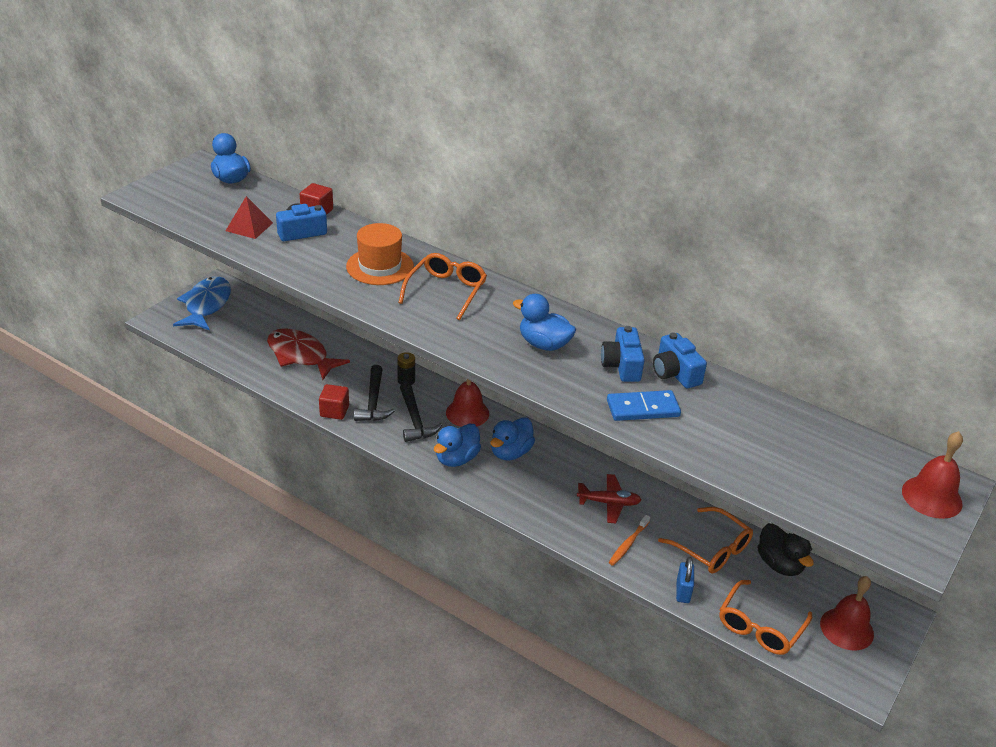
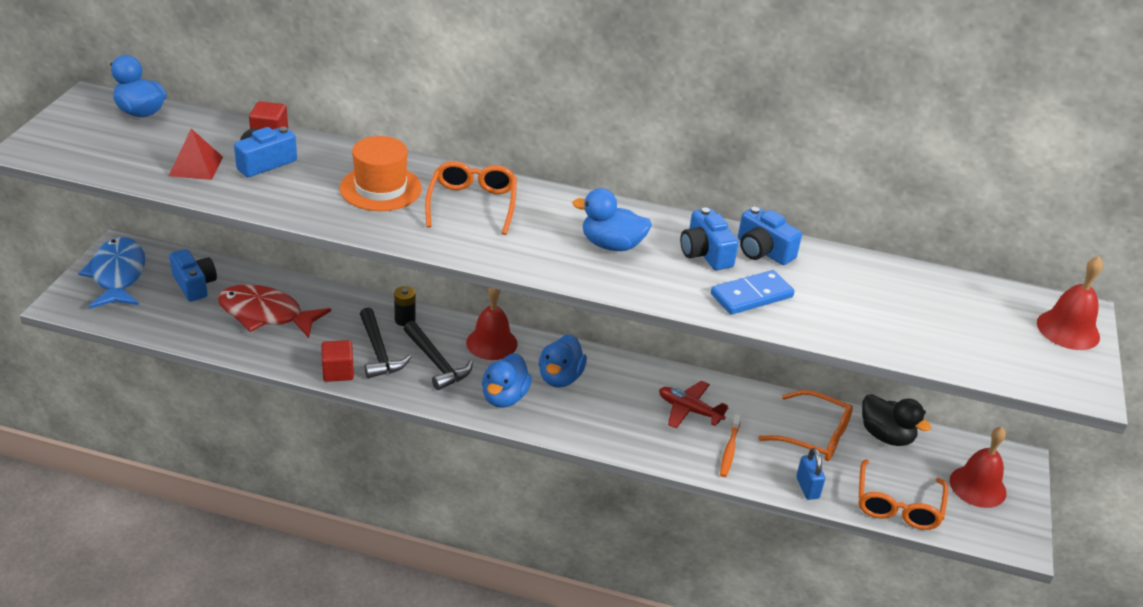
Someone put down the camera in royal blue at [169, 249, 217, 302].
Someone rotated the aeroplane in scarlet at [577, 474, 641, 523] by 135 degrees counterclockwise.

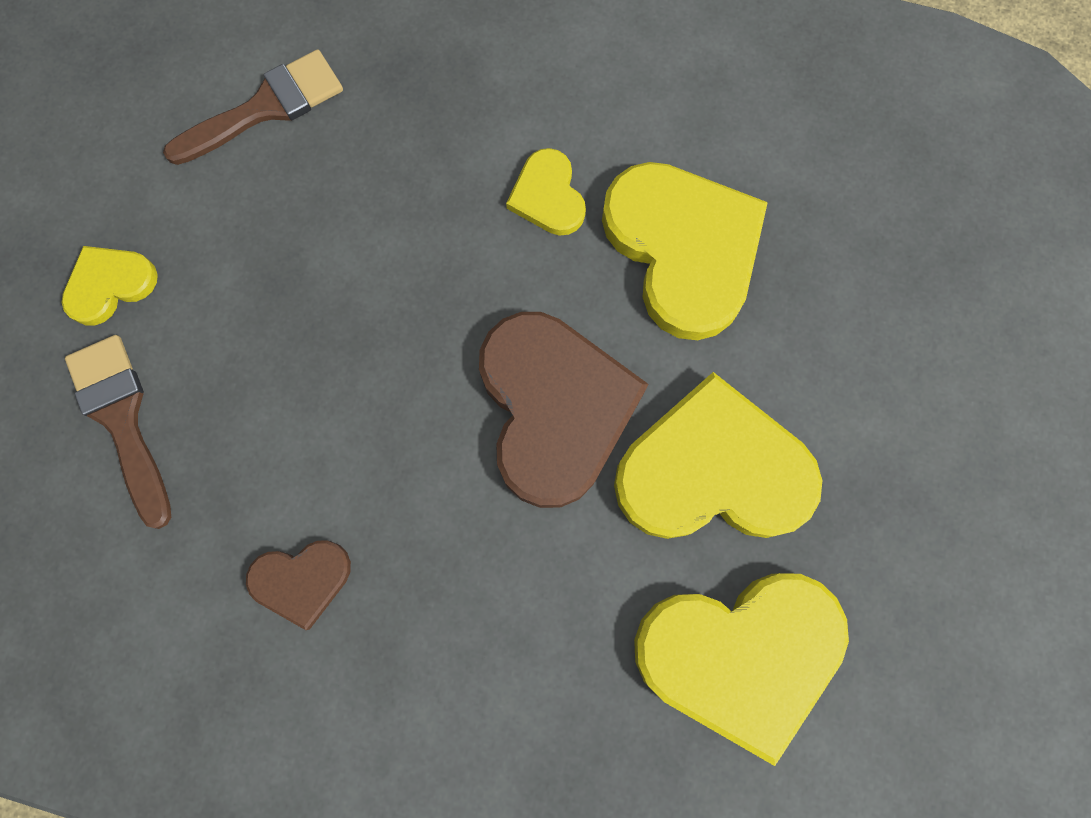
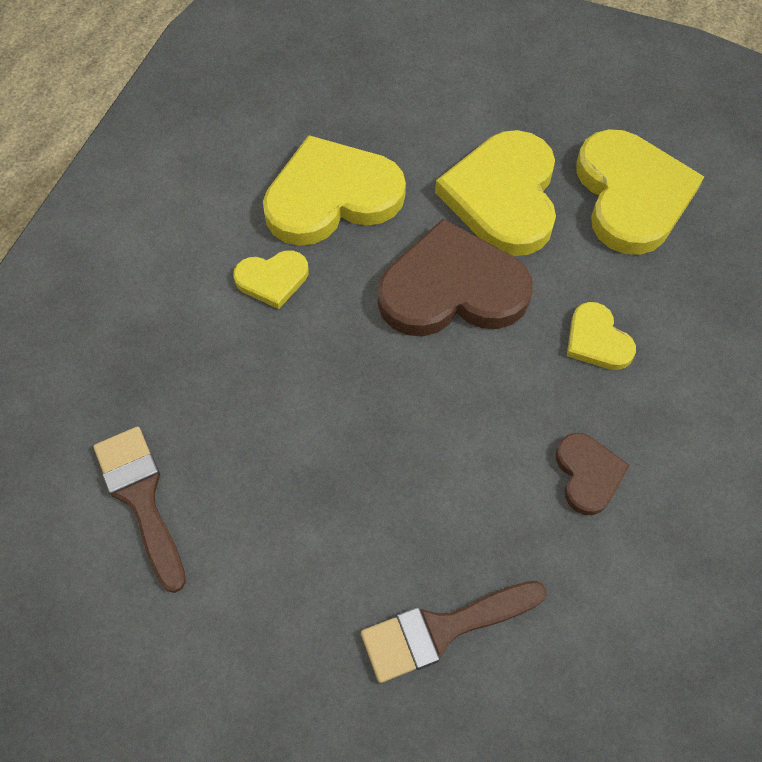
Someone carried the heart in bright yellow from [61, 246, 158, 326] to [567, 302, 636, 370].

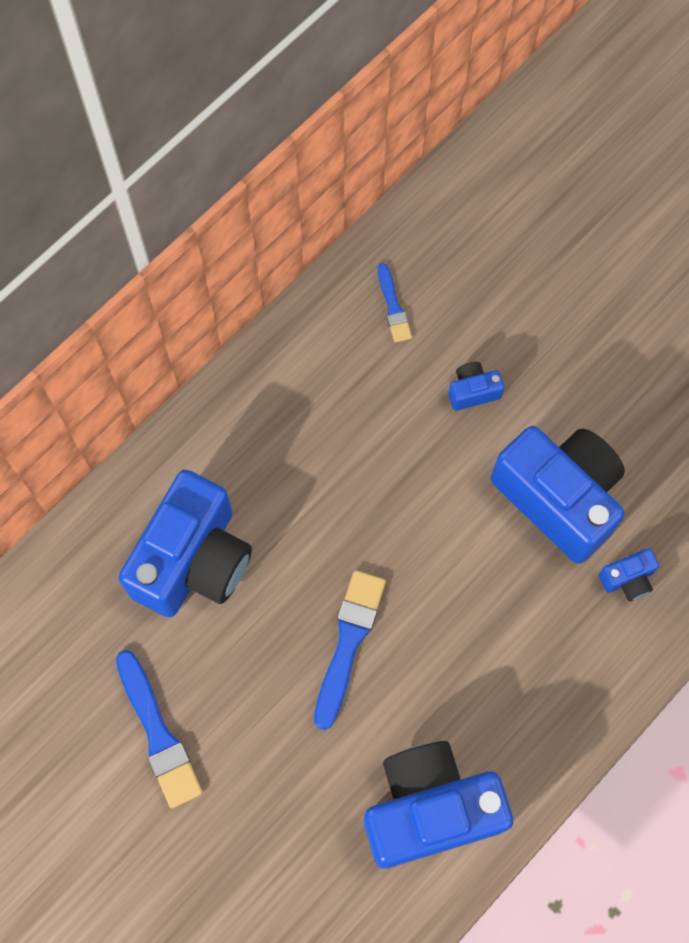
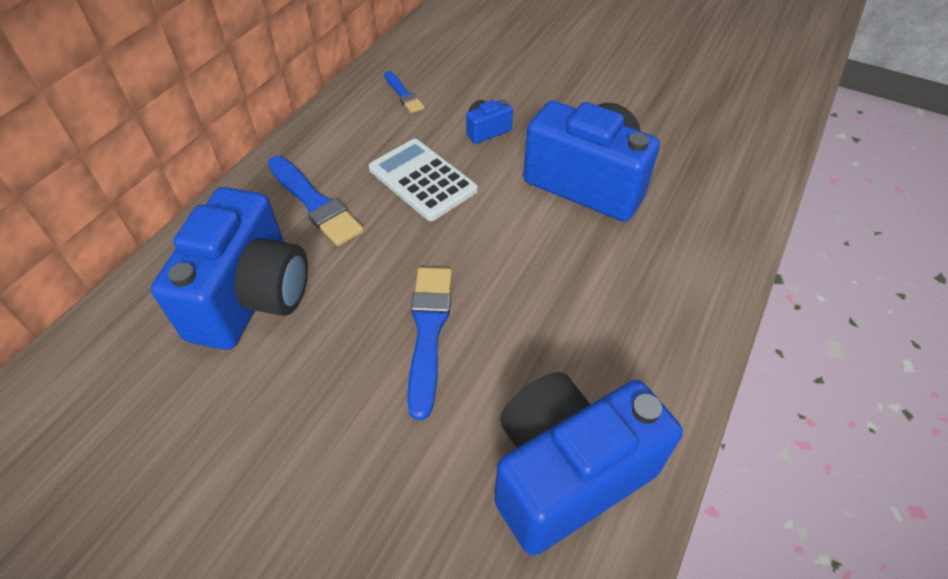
Someone took away the camera in royal blue at [599, 548, 659, 601].
Someone put down the adding machine in pure white at [369, 139, 478, 221].
Someone carried the paintbrush in royal blue from [116, 650, 203, 808] to [268, 156, 364, 246].

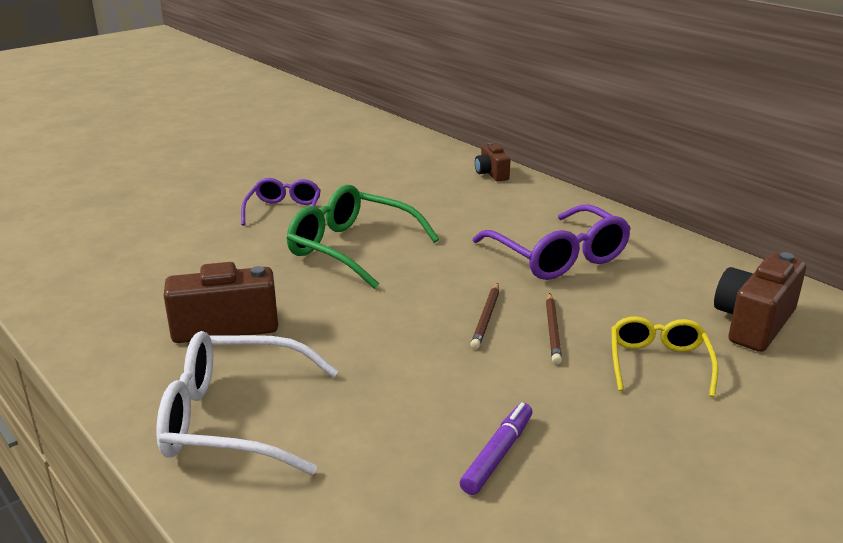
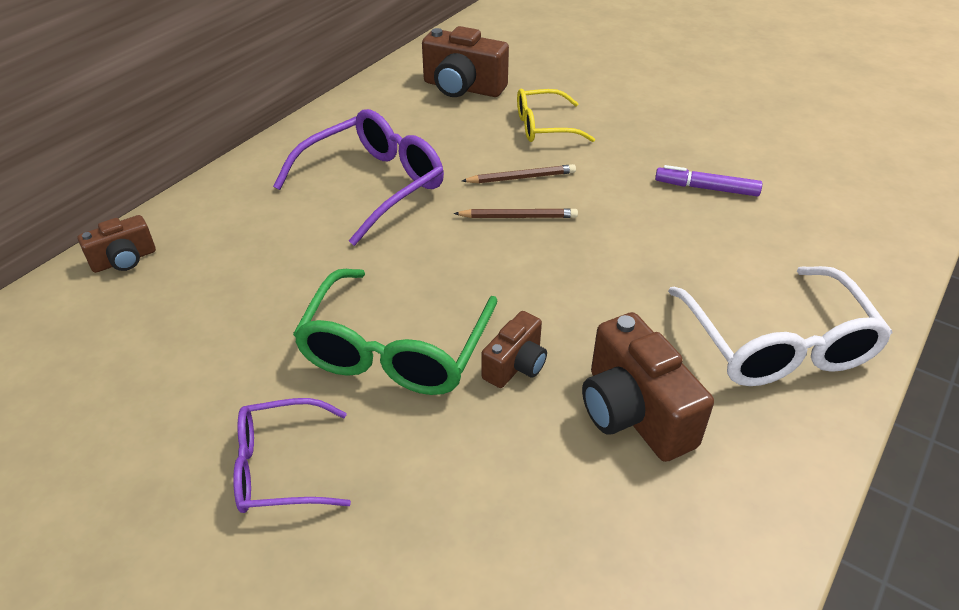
Someone put down the camera in brown at [481, 311, 547, 388].

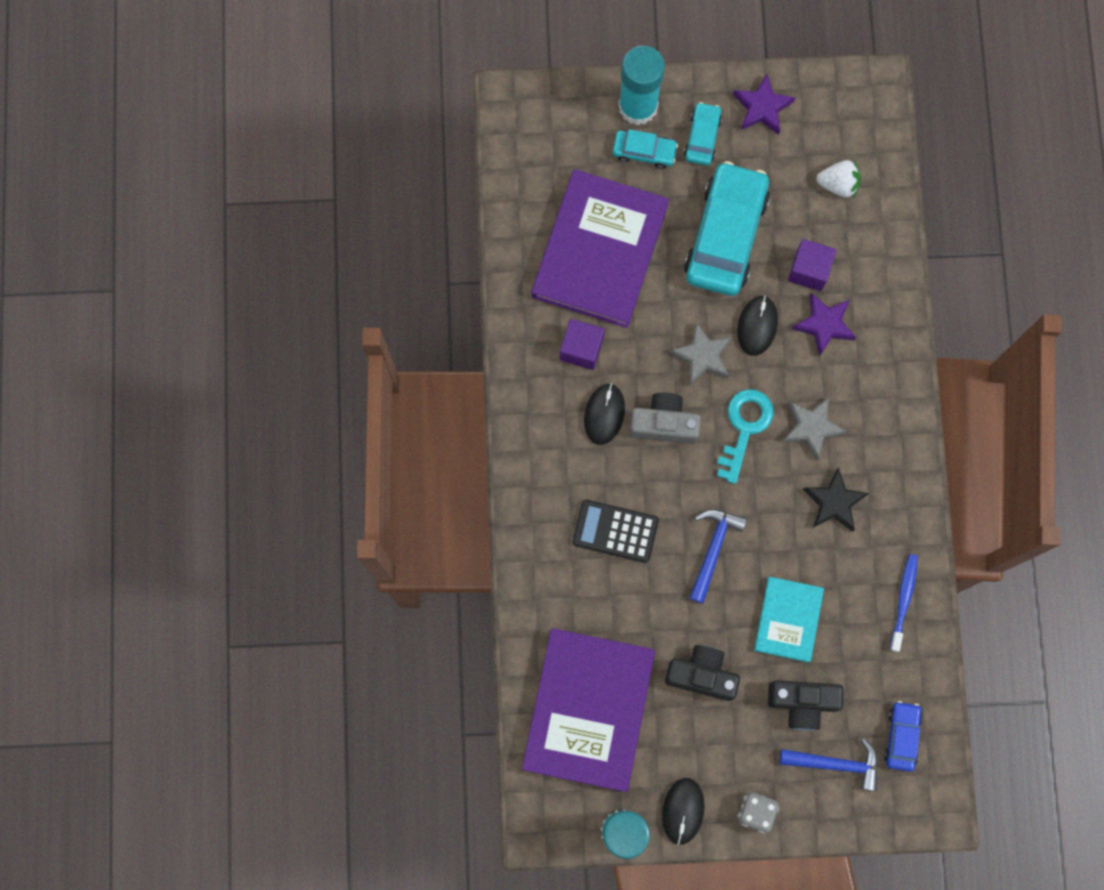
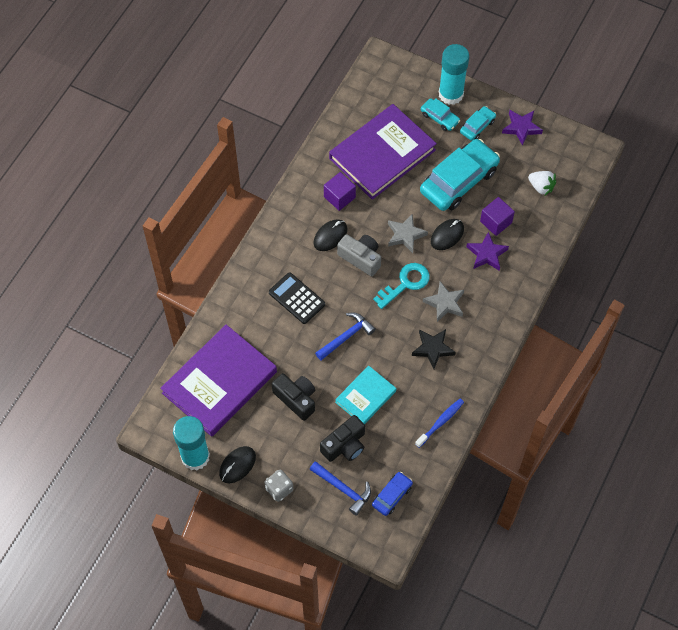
Someone rotated the camera in black at [768, 680, 844, 731] by 75 degrees counterclockwise.

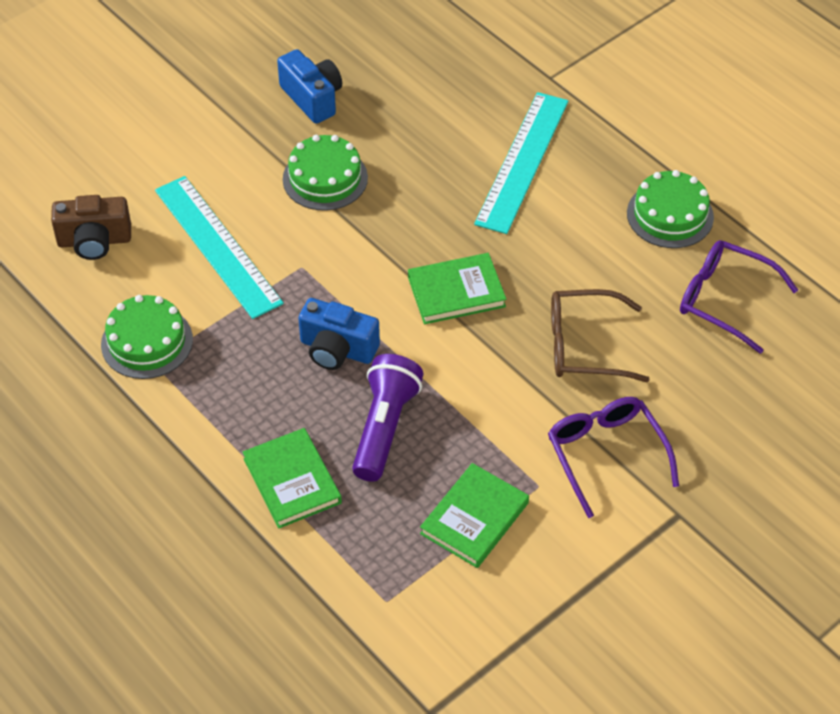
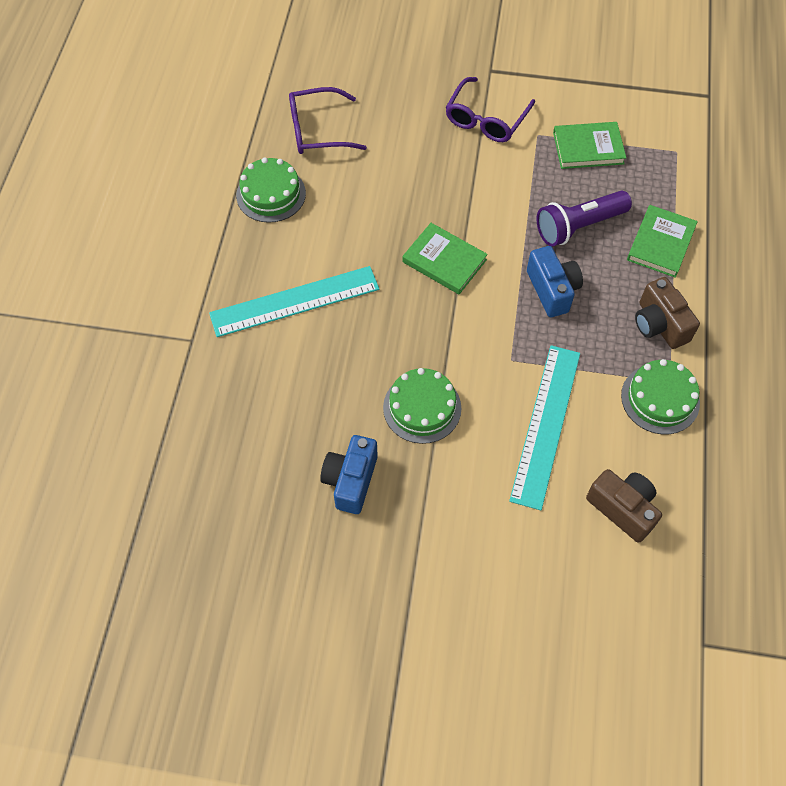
Someone took away the eyeglasses in brown at [551, 289, 650, 382].
Someone put down the camera in brown at [635, 277, 700, 349].
Someone rotated the eyeglasses in royal purple at [680, 240, 798, 354] by 90 degrees clockwise.

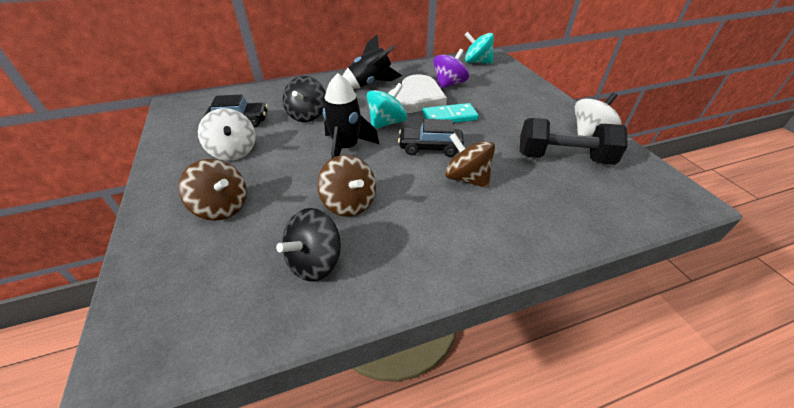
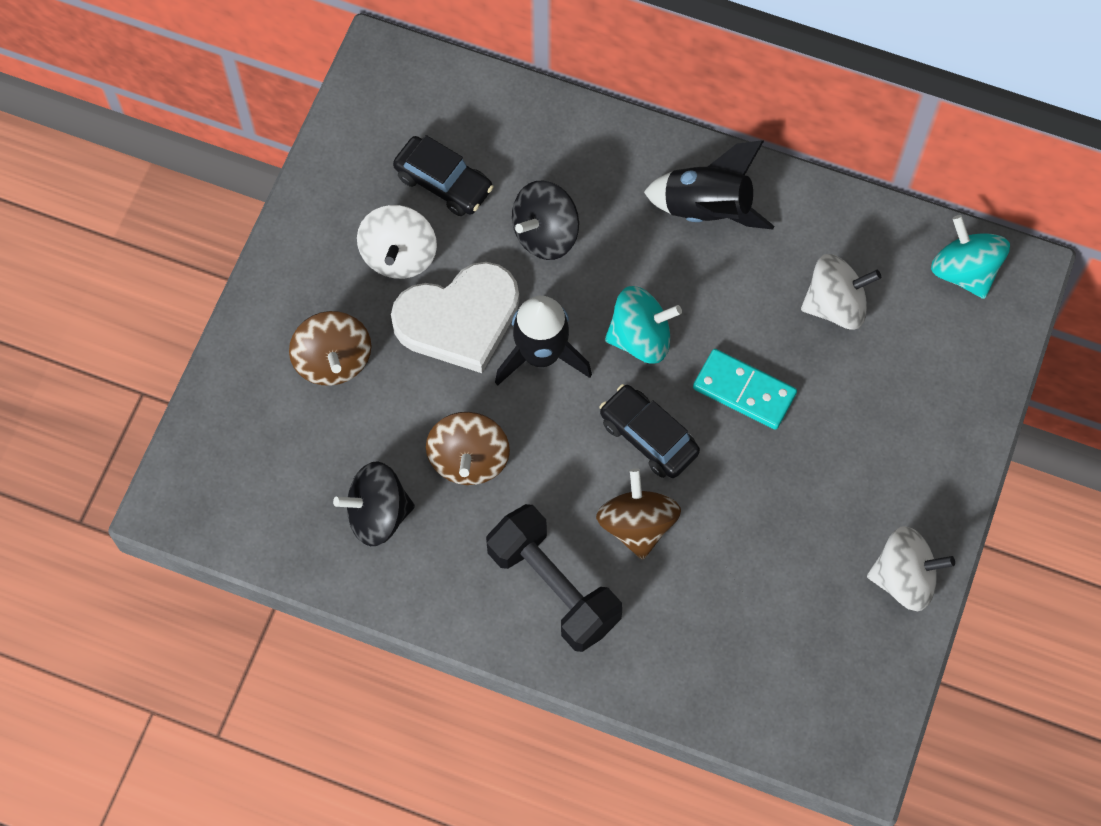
Someone carried the heart in pure white from [388, 74, 447, 113] to [391, 262, 519, 373].
Someone carried the dumbbell in black from [520, 118, 628, 165] to [486, 504, 622, 652].
Someone repainted the spinning top in royal purple at [433, 49, 469, 89], which became the spinning top in pure white at [801, 254, 881, 330].

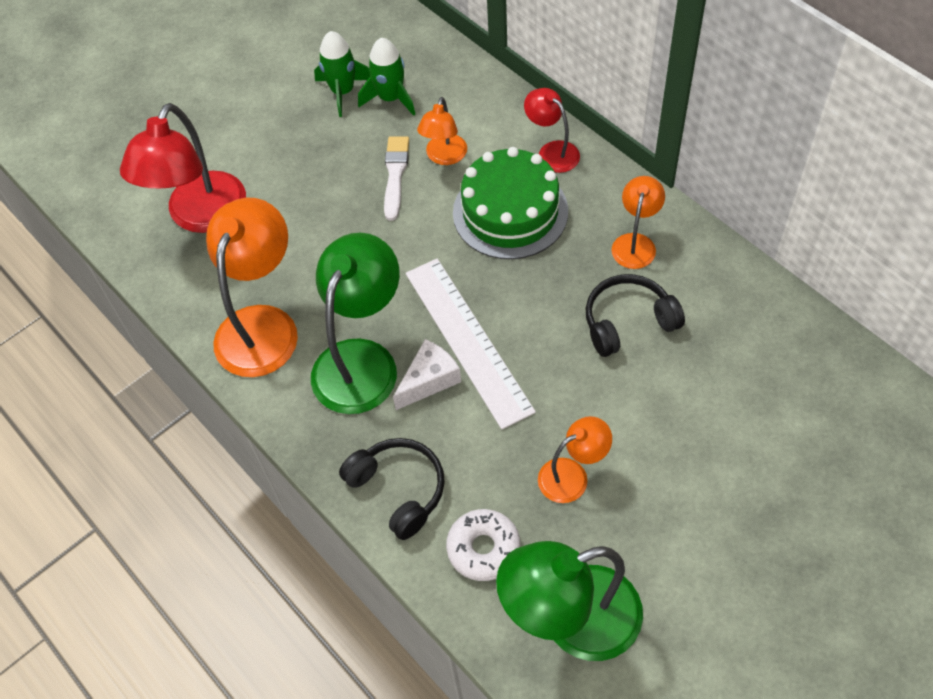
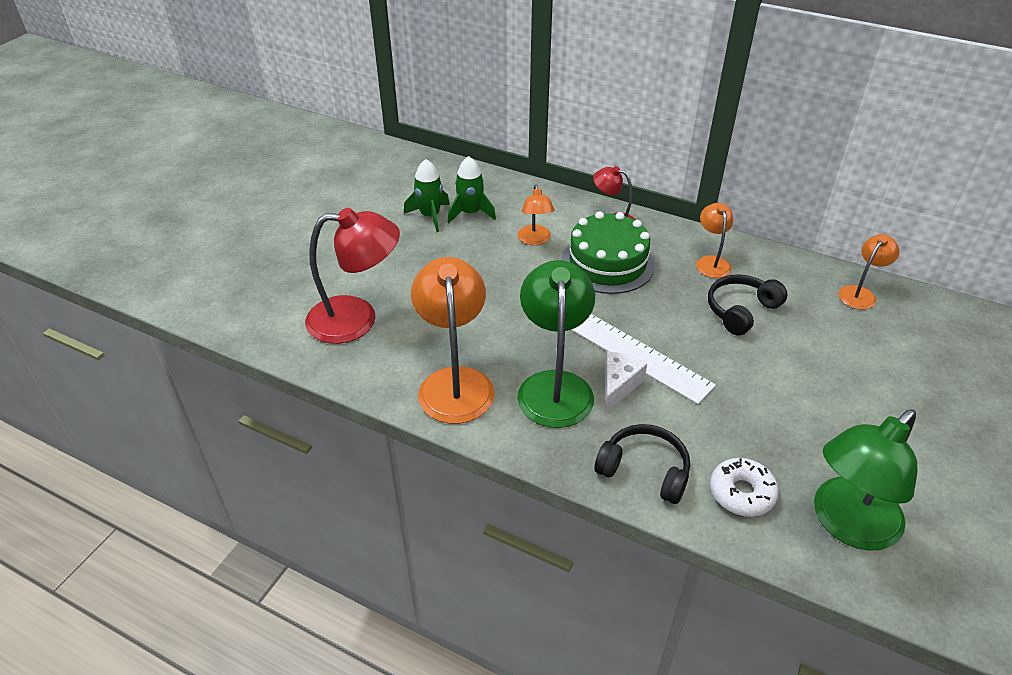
Someone took away the paintbrush in pure white at [384, 136, 409, 221].
Someone carried the reading lamp in bright orange from [538, 416, 612, 503] to [838, 234, 900, 310].
Someone rotated the reading lamp in scarlet at [120, 103, 246, 233] by 90 degrees counterclockwise.

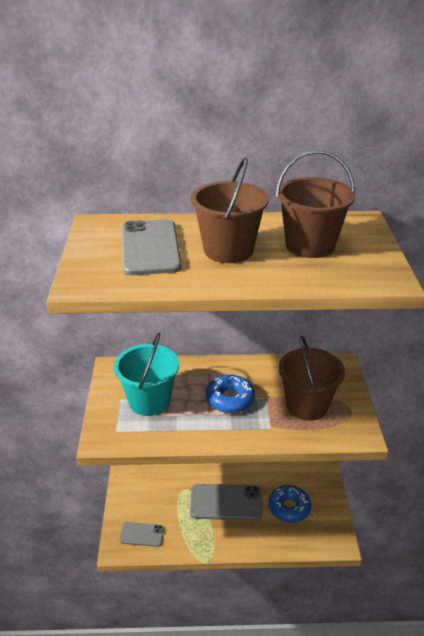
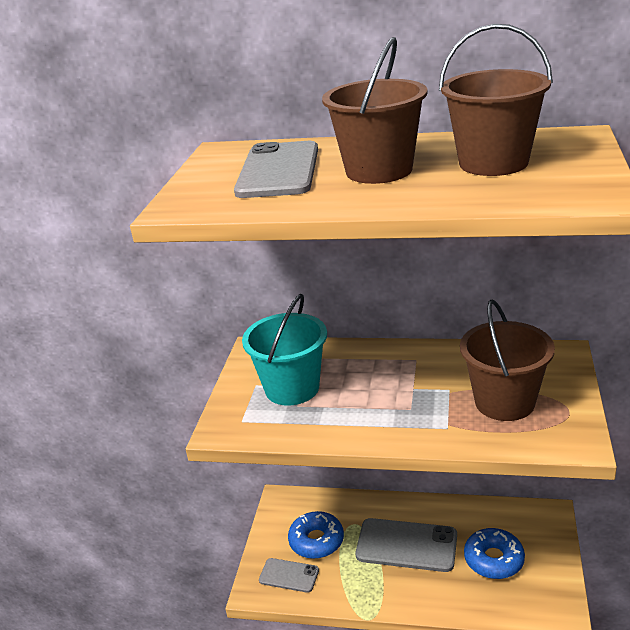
Someone carried the donut in royal blue from [206, 375, 255, 413] to [288, 511, 344, 559].

